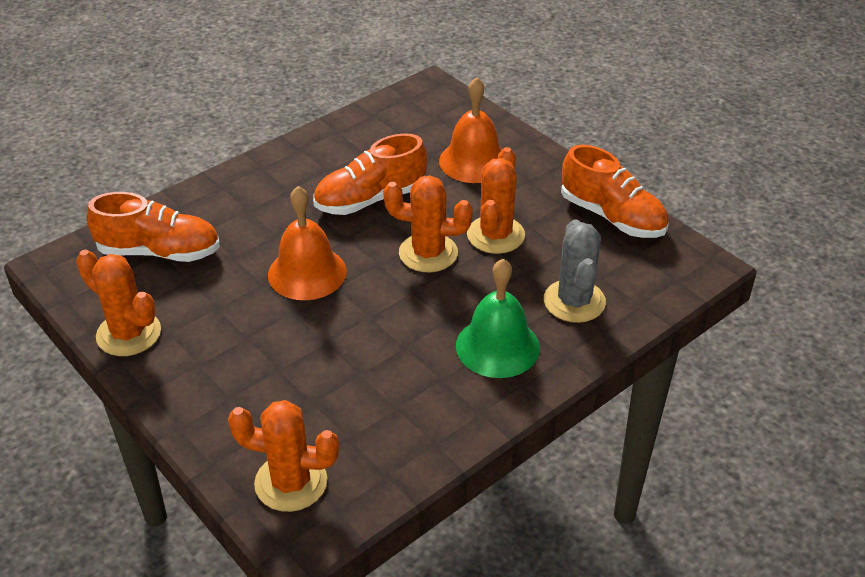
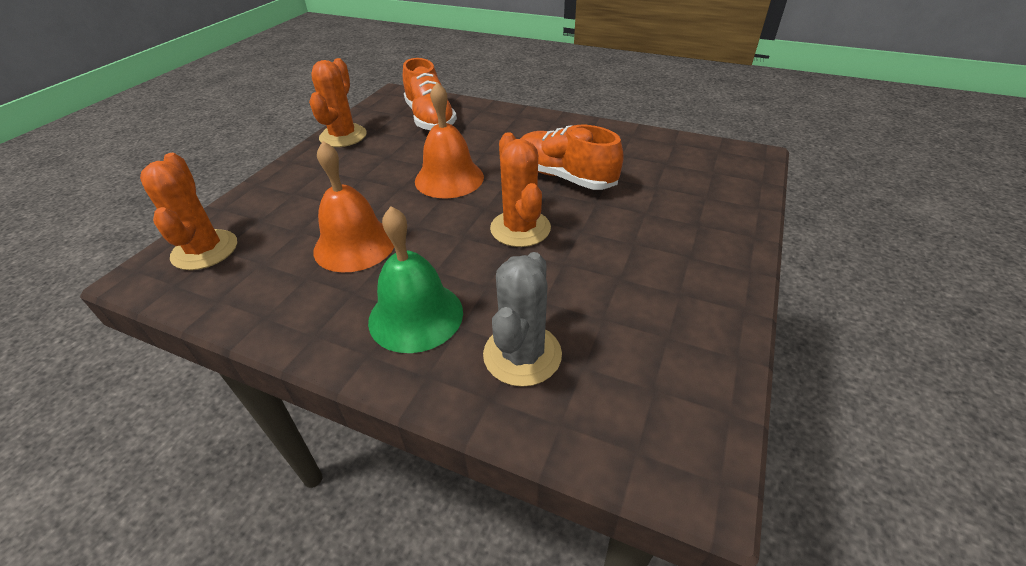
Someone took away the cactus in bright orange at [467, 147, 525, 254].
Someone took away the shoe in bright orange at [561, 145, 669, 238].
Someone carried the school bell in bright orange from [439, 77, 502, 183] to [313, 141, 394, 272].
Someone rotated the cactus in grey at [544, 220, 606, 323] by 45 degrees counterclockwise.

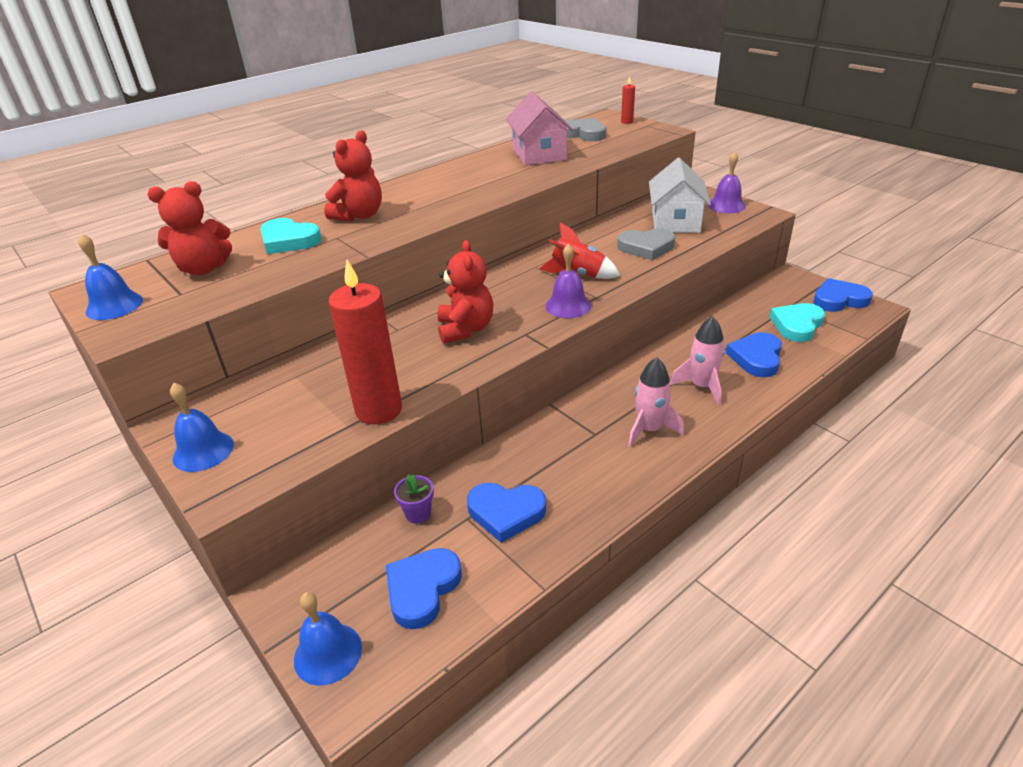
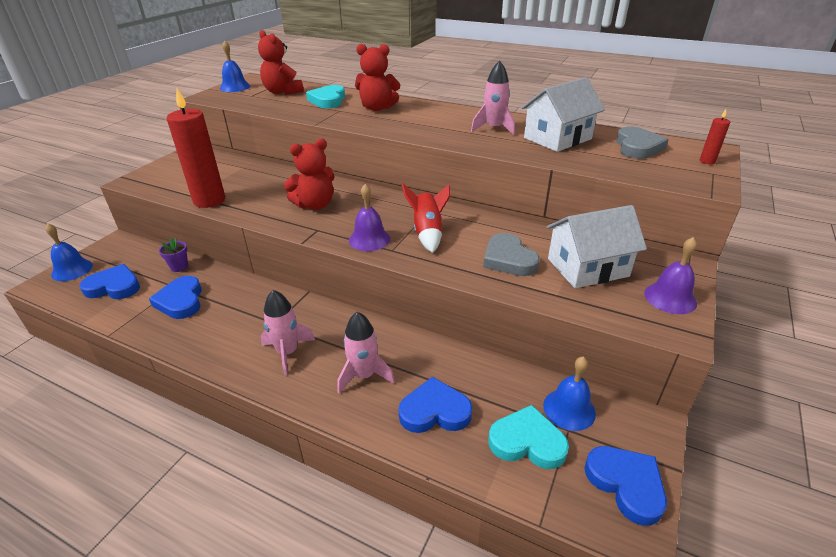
Someone put down the toy rocket in rose-pink at [471, 60, 515, 135].
Someone carried the school bell in royal blue from [170, 383, 234, 472] to [543, 356, 596, 431].
Someone repainted the toy house in rose-pink at [506, 91, 573, 165], which became the toy house in pure white at [521, 77, 605, 152].

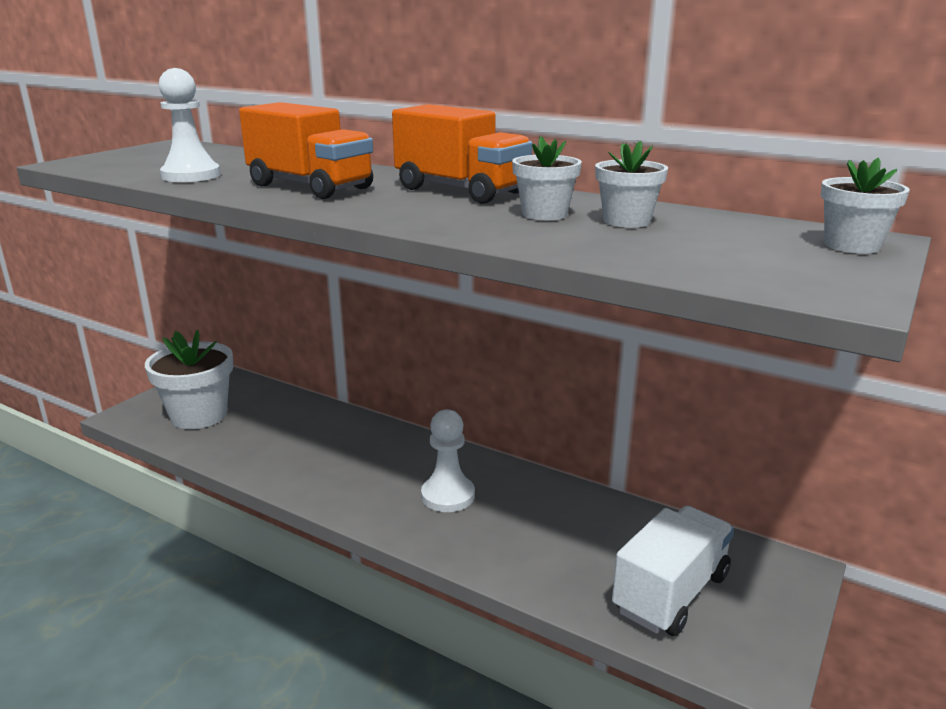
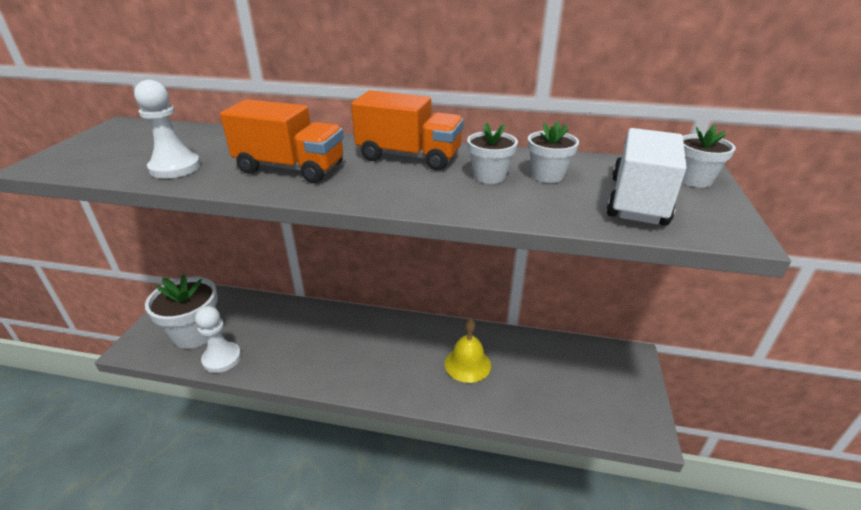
Someone put down the school bell in bright yellow at [445, 319, 491, 383].
Someone carried the game pawn in pure white from [421, 409, 475, 512] to [195, 306, 241, 373].
Someone carried the lorry in pure white from [612, 506, 734, 636] to [606, 128, 687, 226].

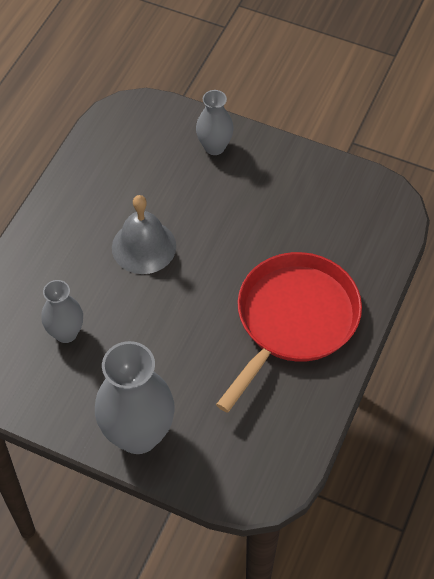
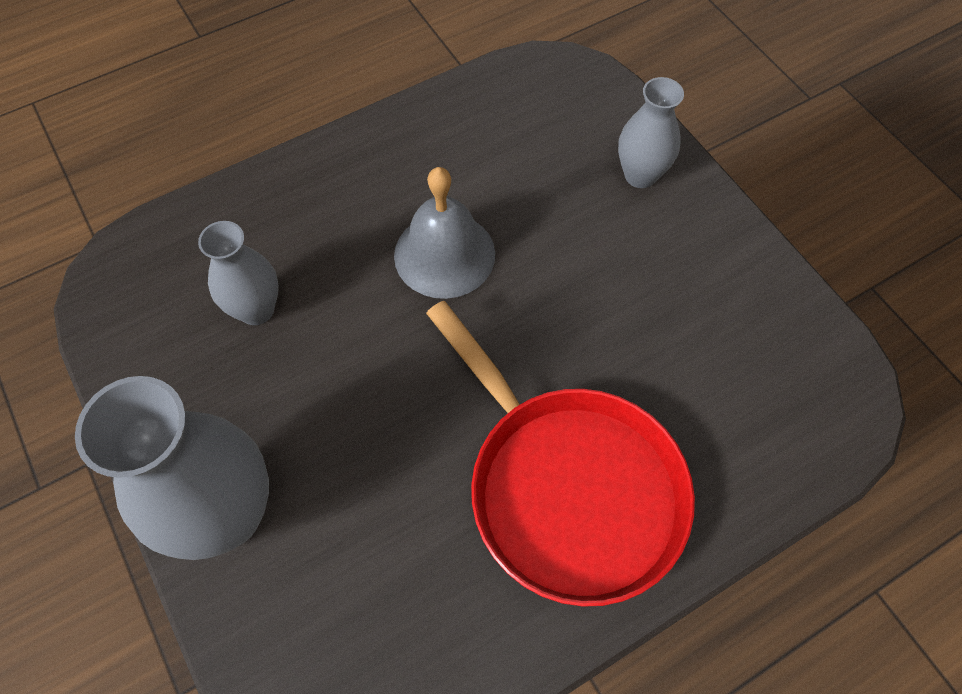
Someone rotated the skillet in scarlet at [216, 252, 362, 413] by 75 degrees clockwise.

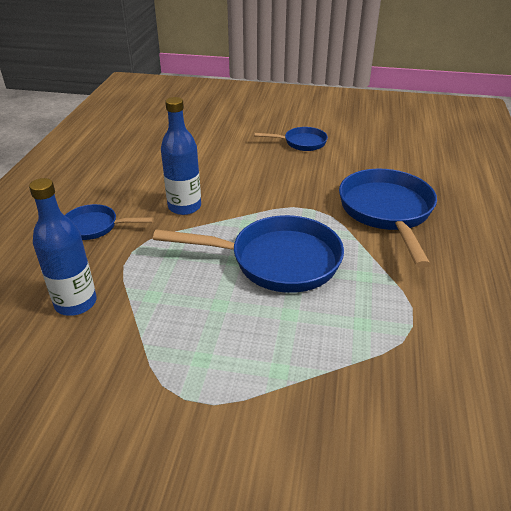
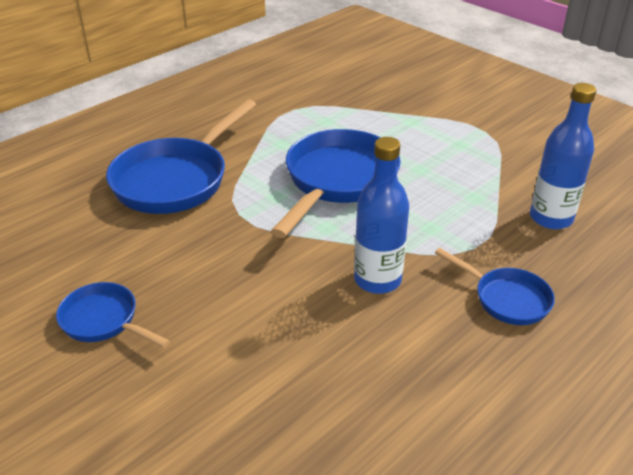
Someone rotated the skillet in royal blue at [153, 215, 344, 293] by 75 degrees clockwise.

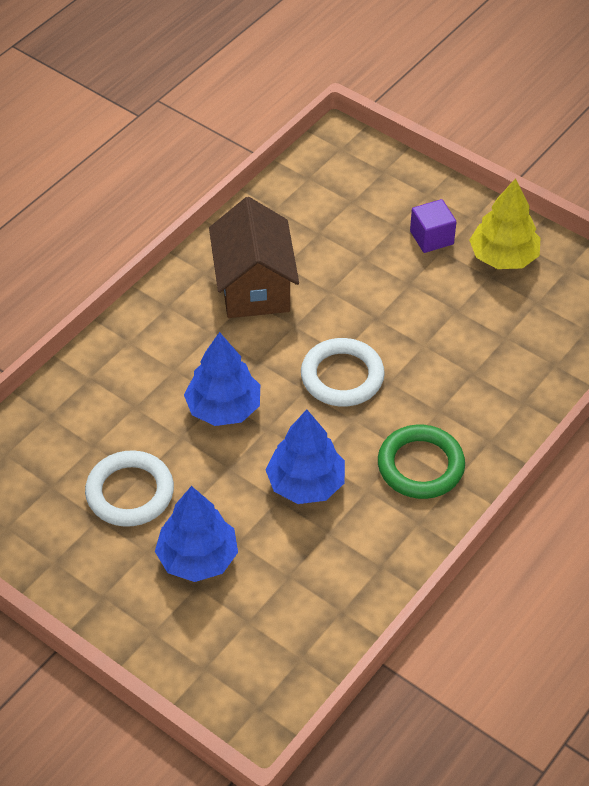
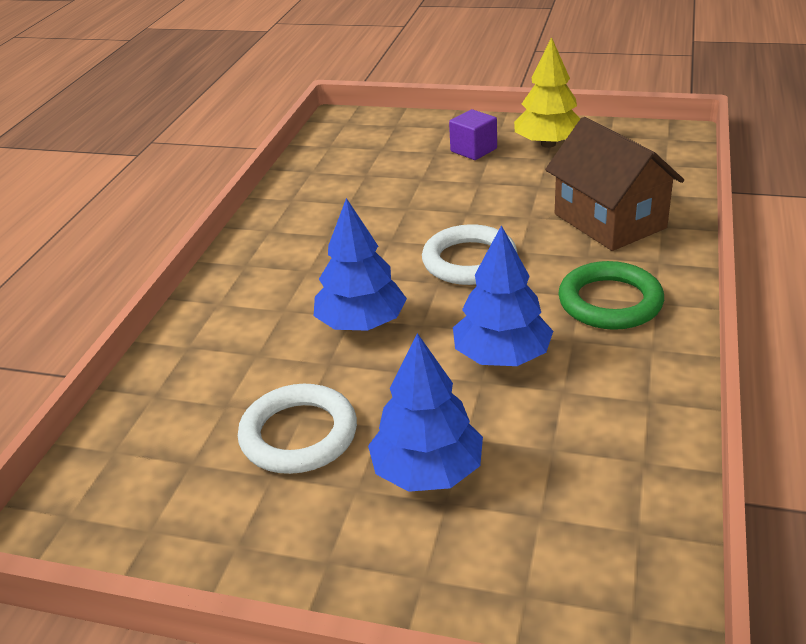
Someone carried the toy house in brown from [209, 197, 299, 318] to [545, 117, 684, 251].

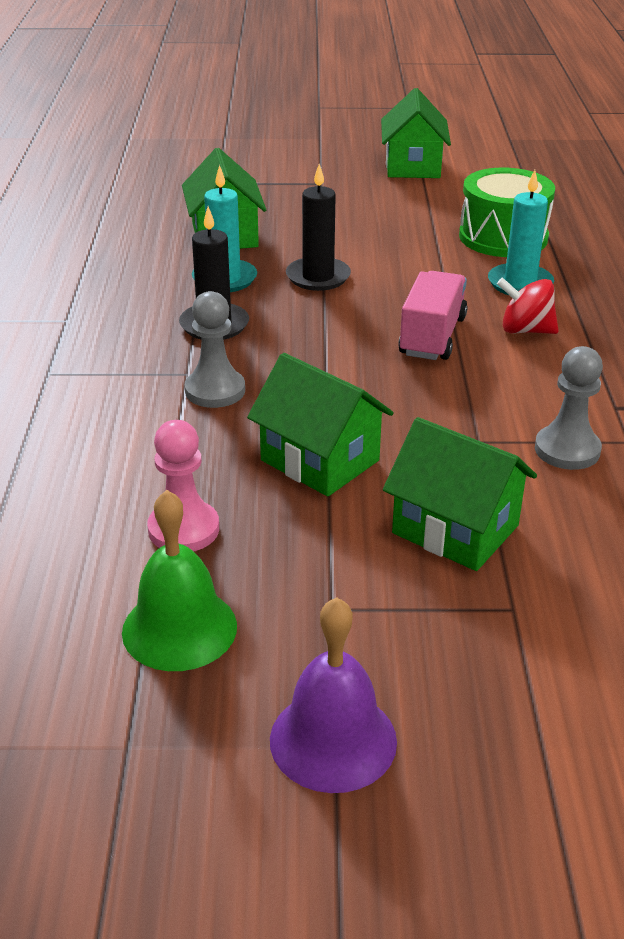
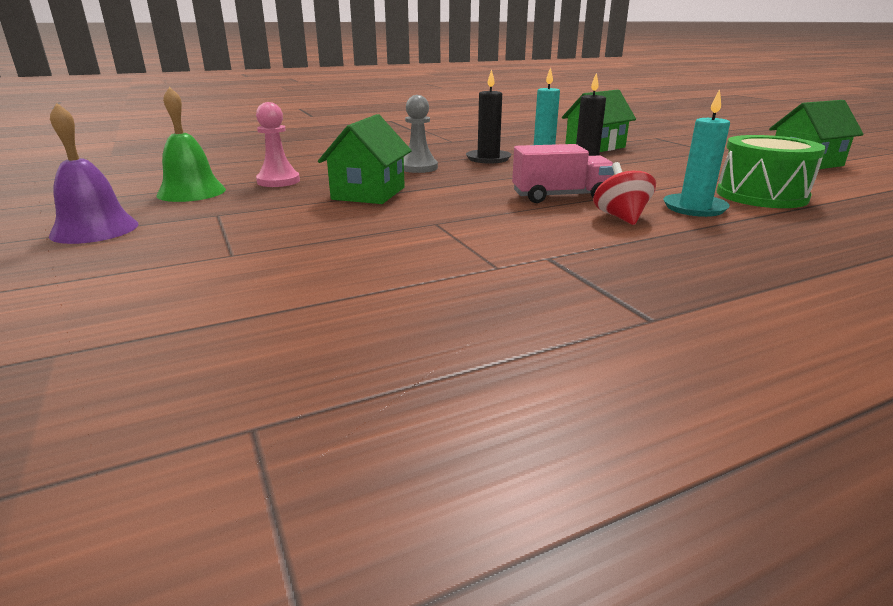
Someone took away the toy house in leaf-green at [383, 417, 537, 571].
Someone took away the game pawn in grey at [535, 346, 603, 470].

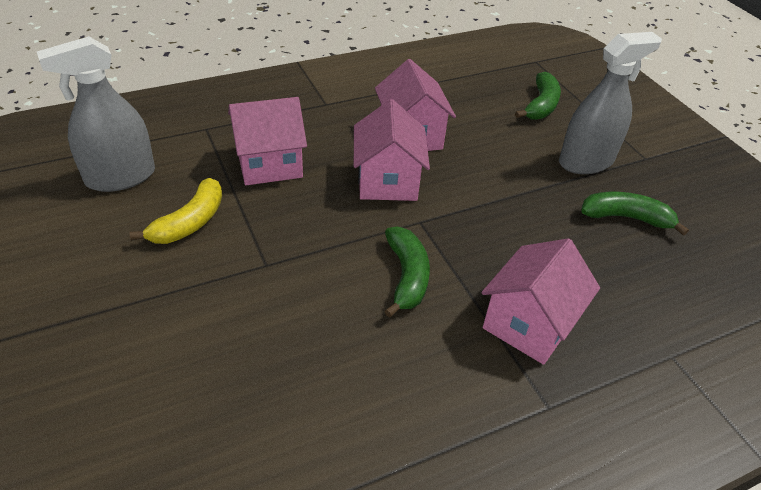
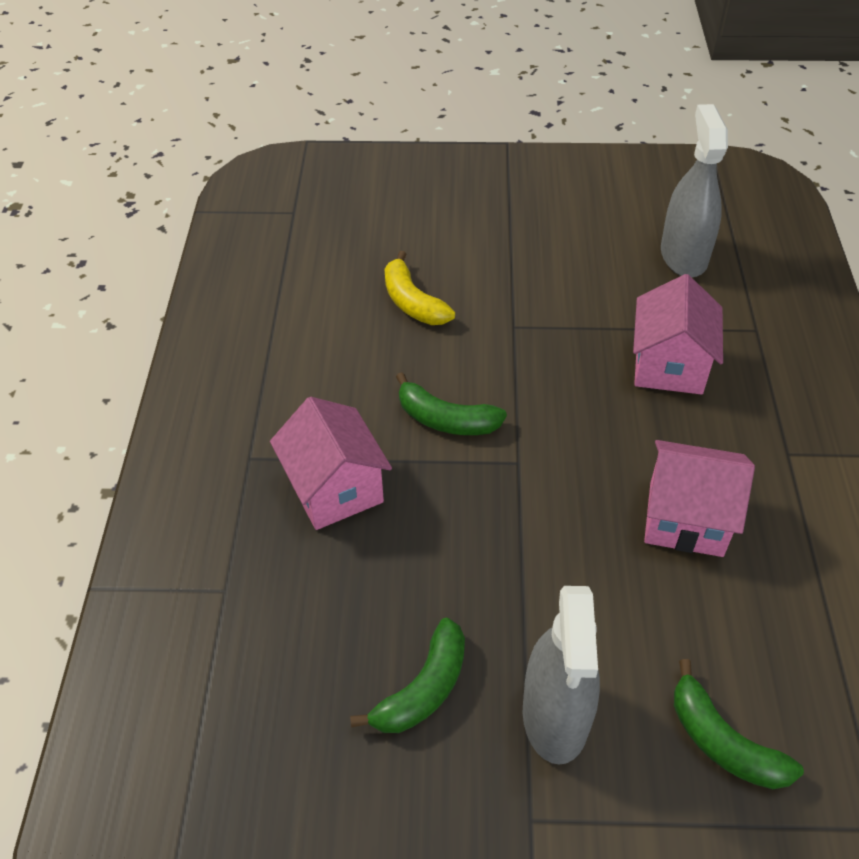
Someone took away the toy house in rose-pink at [354, 99, 430, 201].
Someone carried the banana fruit in bright yellow from [130, 178, 222, 244] to [385, 251, 455, 325].

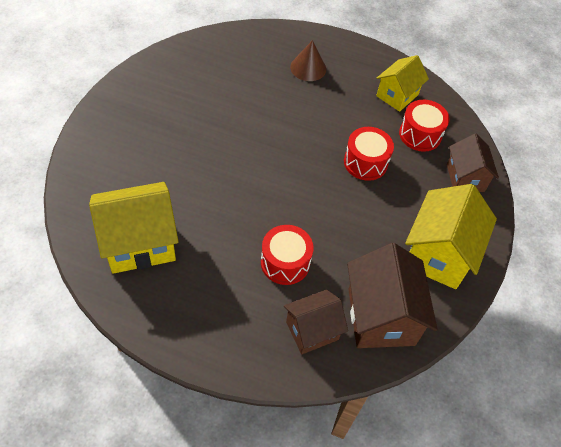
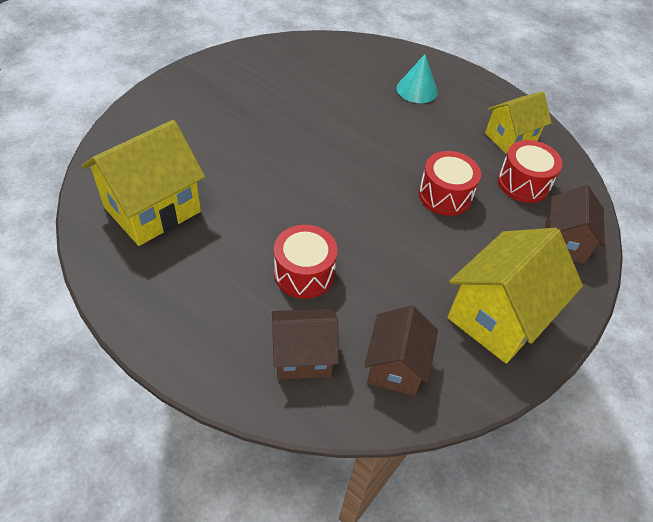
Someone repainted the solid cone in brown at [290, 40, 326, 81], which became the solid cone in turquoise at [397, 54, 438, 103].
Someone rotated the toy house in bright yellow at [89, 182, 179, 274] by 45 degrees counterclockwise.
Someone scaled the toy house in brown at [347, 243, 438, 348] by 0.63.

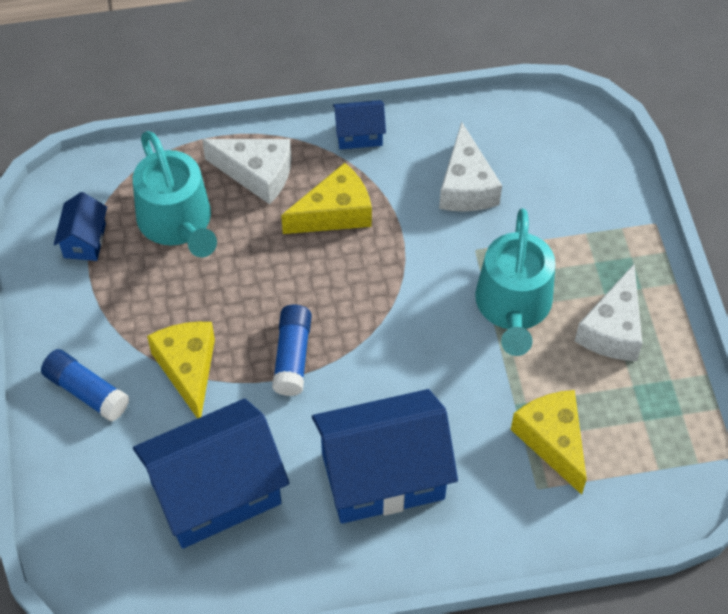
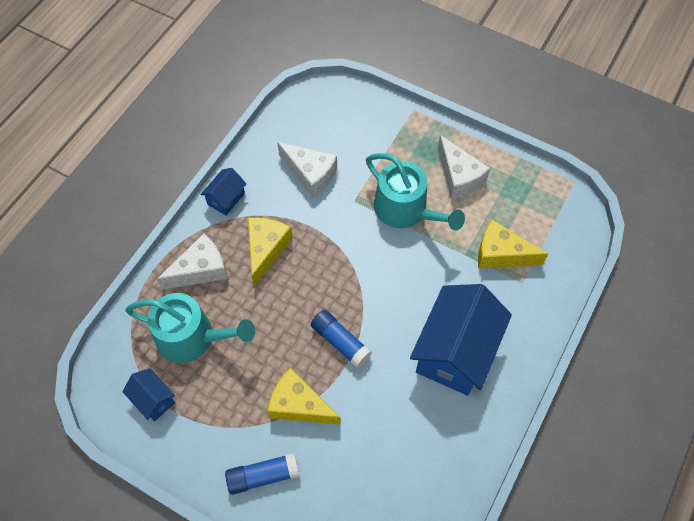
Someone took away the toy house in royal blue at [133, 398, 290, 548].

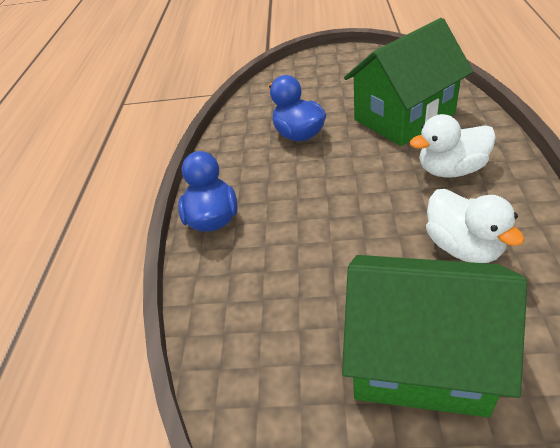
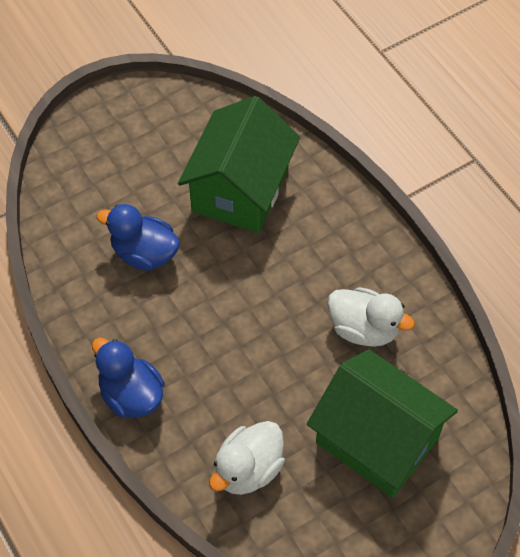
Someone carried the toy duck in pure white from [410, 114, 496, 178] to [209, 421, 285, 495].
Someone rotated the toy house in leaf-green at [342, 255, 527, 417] by 60 degrees clockwise.

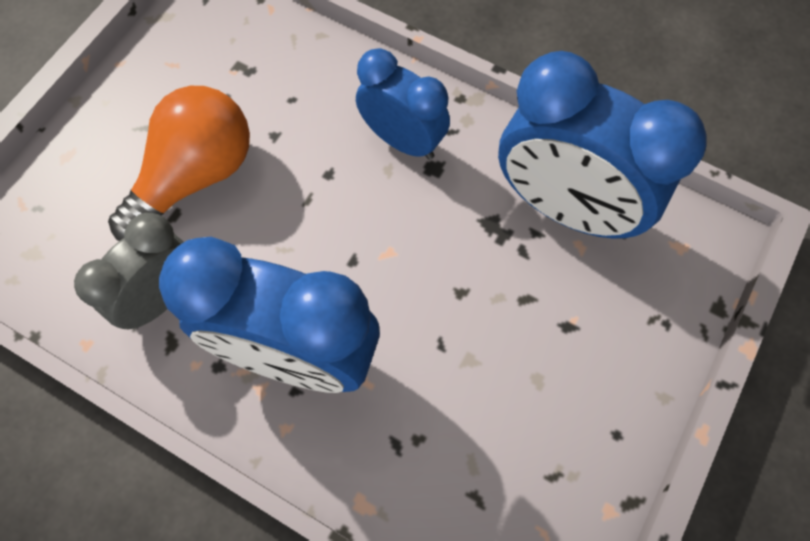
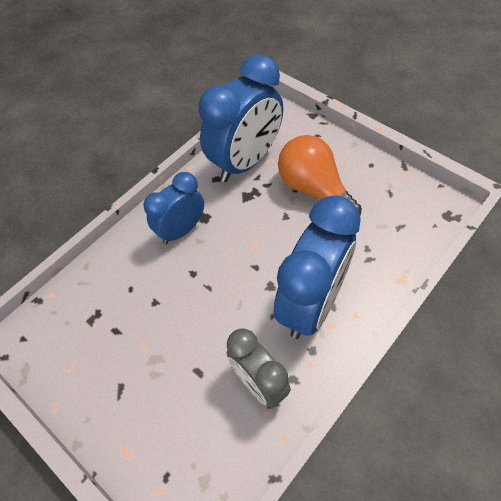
Someone carried the lightbulb in bright orange from [108, 86, 250, 241] to [278, 135, 362, 215].

